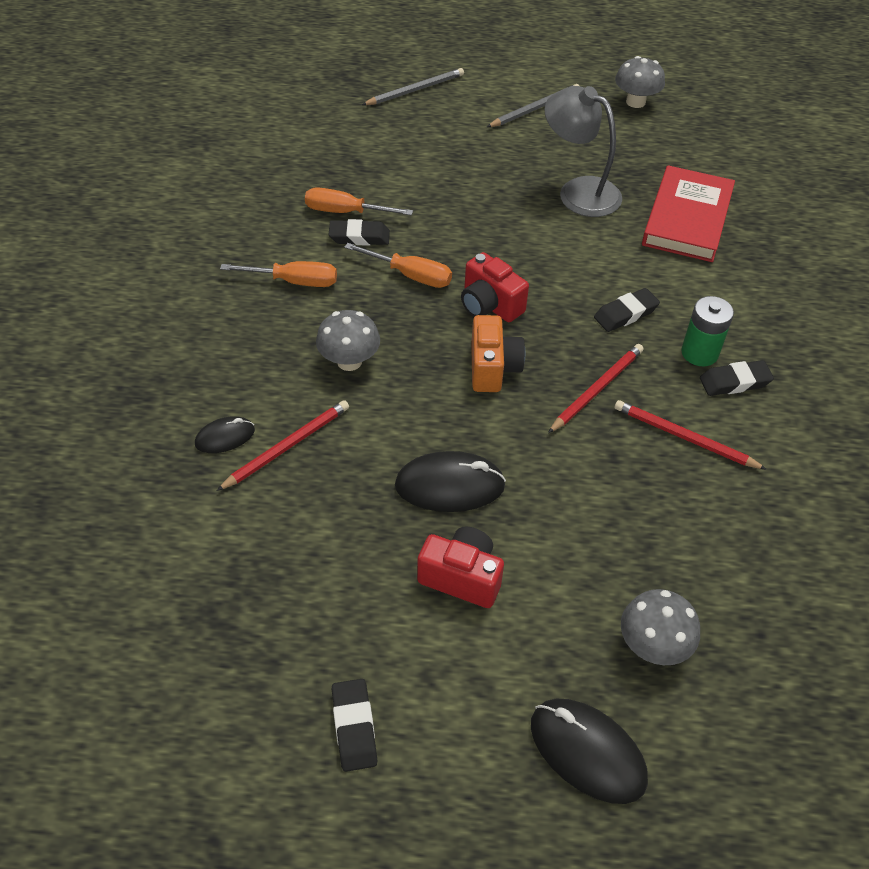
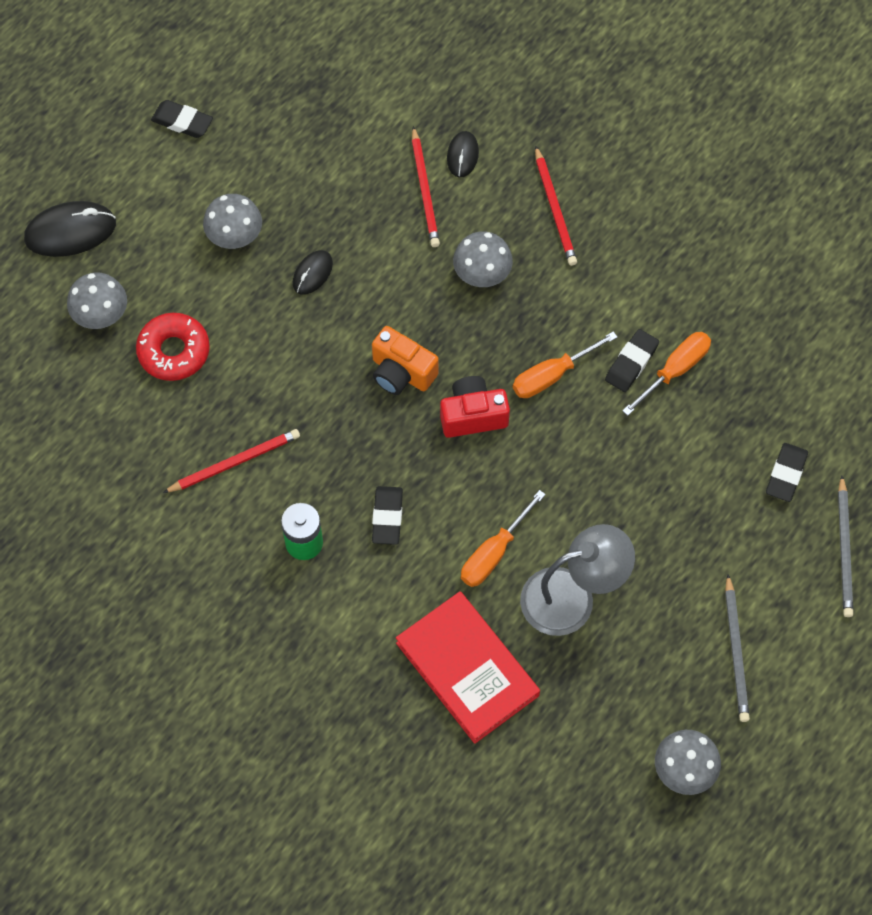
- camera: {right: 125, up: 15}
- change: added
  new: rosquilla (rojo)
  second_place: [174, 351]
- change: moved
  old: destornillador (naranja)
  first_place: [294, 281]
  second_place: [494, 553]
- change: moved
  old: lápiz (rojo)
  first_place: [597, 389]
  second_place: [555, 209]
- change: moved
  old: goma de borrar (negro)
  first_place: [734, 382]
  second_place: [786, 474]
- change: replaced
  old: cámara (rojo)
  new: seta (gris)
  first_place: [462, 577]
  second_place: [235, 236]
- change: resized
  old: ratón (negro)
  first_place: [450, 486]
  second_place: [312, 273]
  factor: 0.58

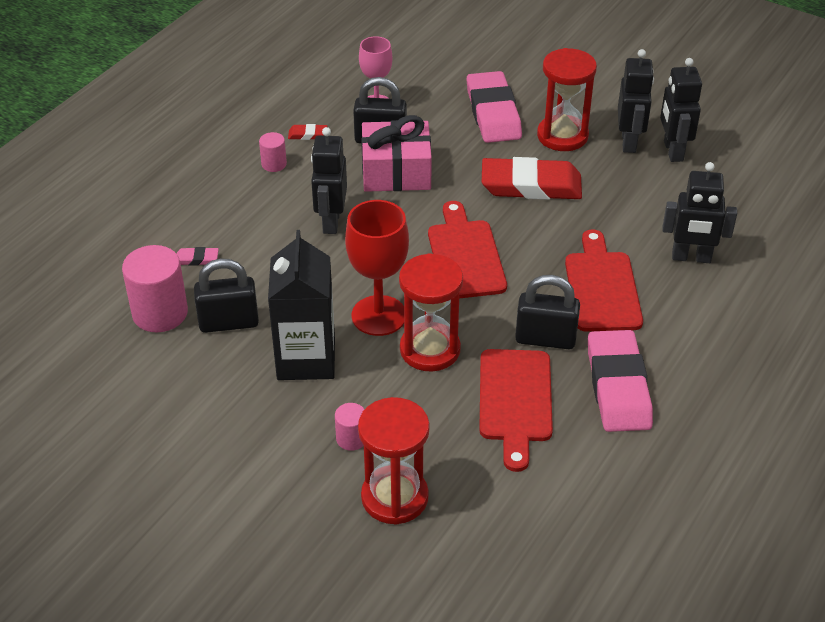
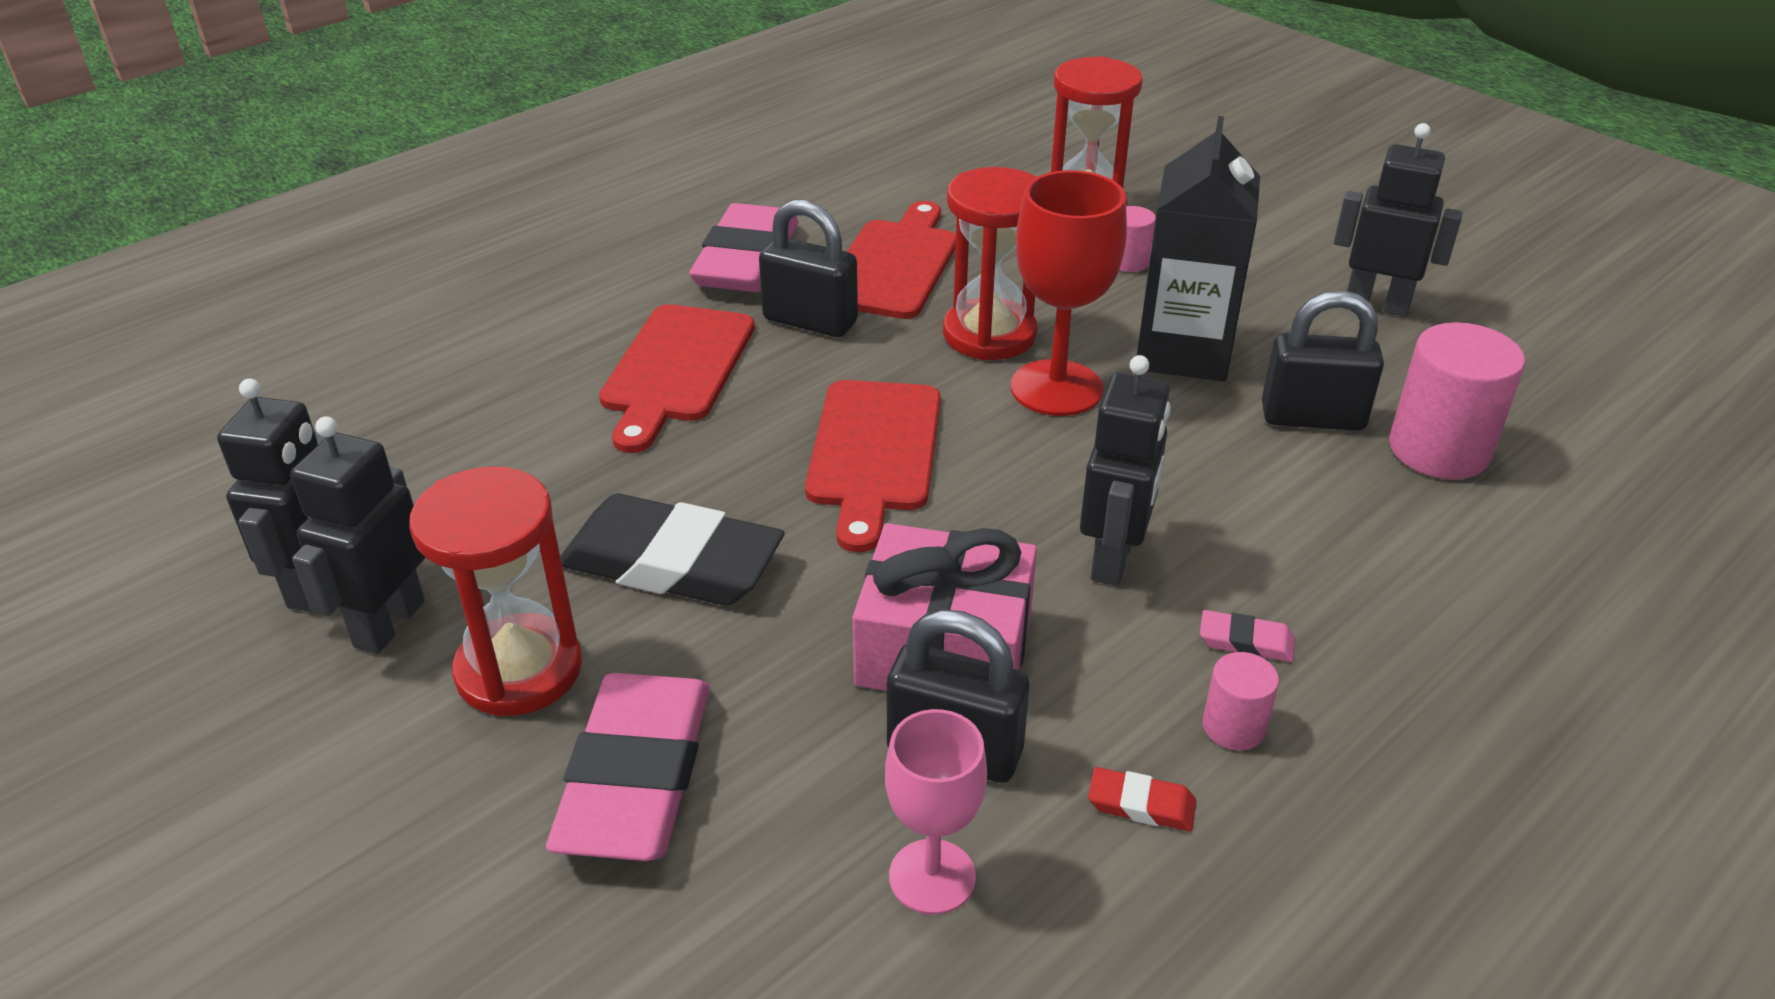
- camera: {right: -165, up: -5}
- change: moved
  old: goma de borrar (rosa)
  first_place: [197, 259]
  second_place: [1246, 641]
- change: moved
  old: robot (negro)
  first_place: [691, 258]
  second_place: [1376, 305]
- change: recoloured
  old: goma de borrar (rojo)
  new: goma de borrar (negro)
  first_place: [531, 185]
  second_place: [672, 562]

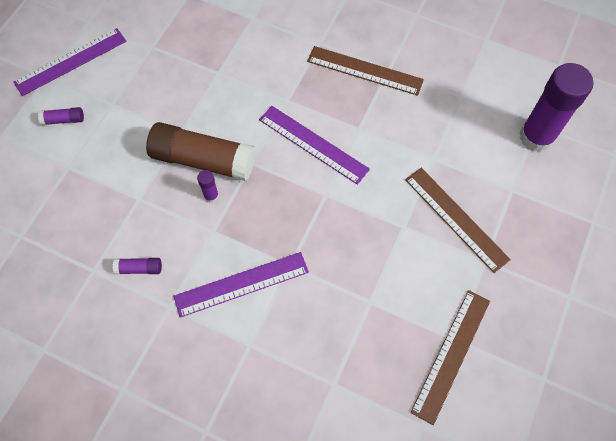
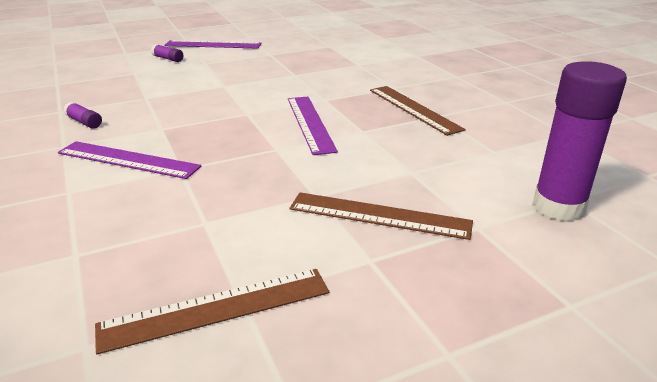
- camera: {right: 40, up: -35}
- change: removed
  old: barra de pegamento (marrón)
  first_place: [203, 160]
- change: removed
  old: barra de pegamento (morado)
  first_place: [211, 196]
- change: turned
  old: regla (marrón)
  first_place: [456, 219]
  second_place: [379, 216]
  degrees: -75

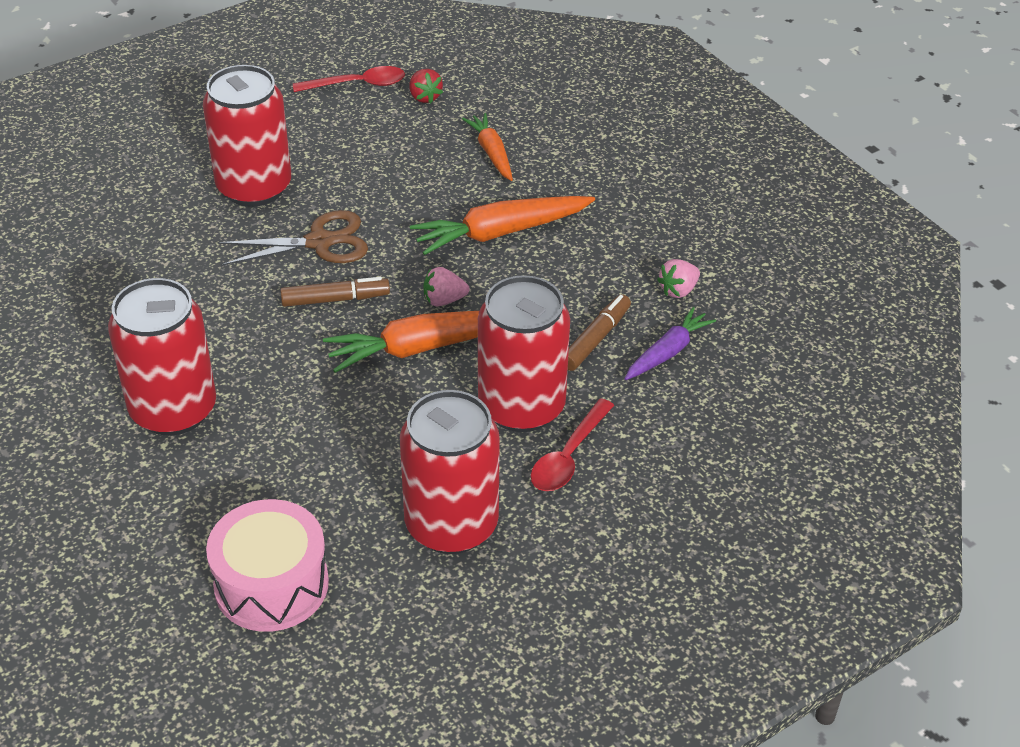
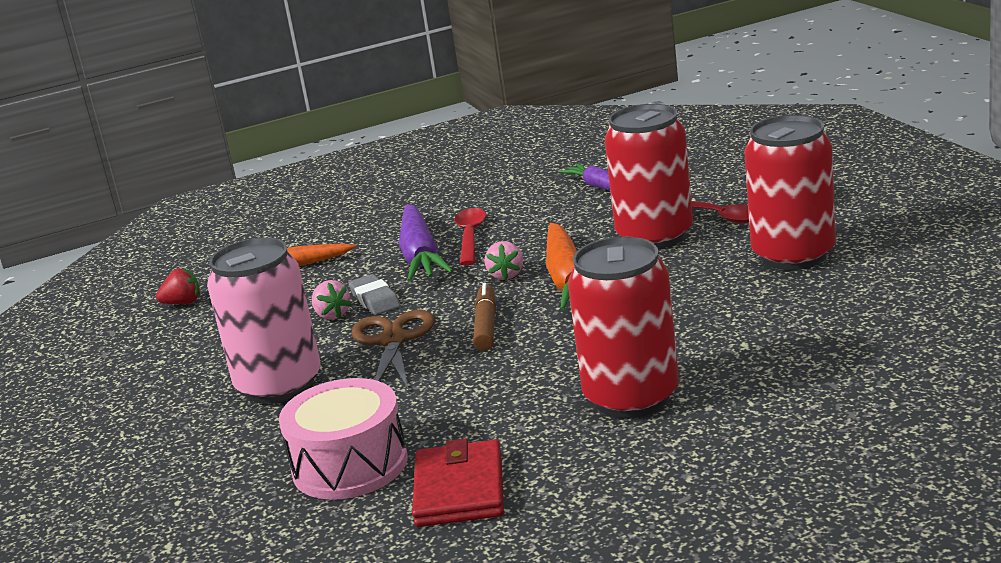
- camera: {right: -75, up: -20}
- change: removed
  old: rotulador (marrón)
  first_place: [595, 339]
- change: added
  new: goma de borrar (gris)
  second_place: [375, 299]
- change: added
  new: cartera (rojo)
  second_place: [459, 489]
- change: moved
  old: tambor (rosa)
  first_place: [271, 584]
  second_place: [350, 465]
- change: moved
  old: cuchara (rojo)
  first_place: [357, 84]
  second_place: [470, 236]
- change: moved
  old: fresa (rosa)
  first_place: [678, 290]
  second_place: [332, 315]
- change: recoloured
  old: lata (rojo)
  new: lata (rosa)
  first_place: [254, 187]
  second_place: [279, 385]
- change: recoloured
  old: zanahoria (naranja)
  new: zanahoria (morado)
  first_place: [501, 232]
  second_place: [420, 256]

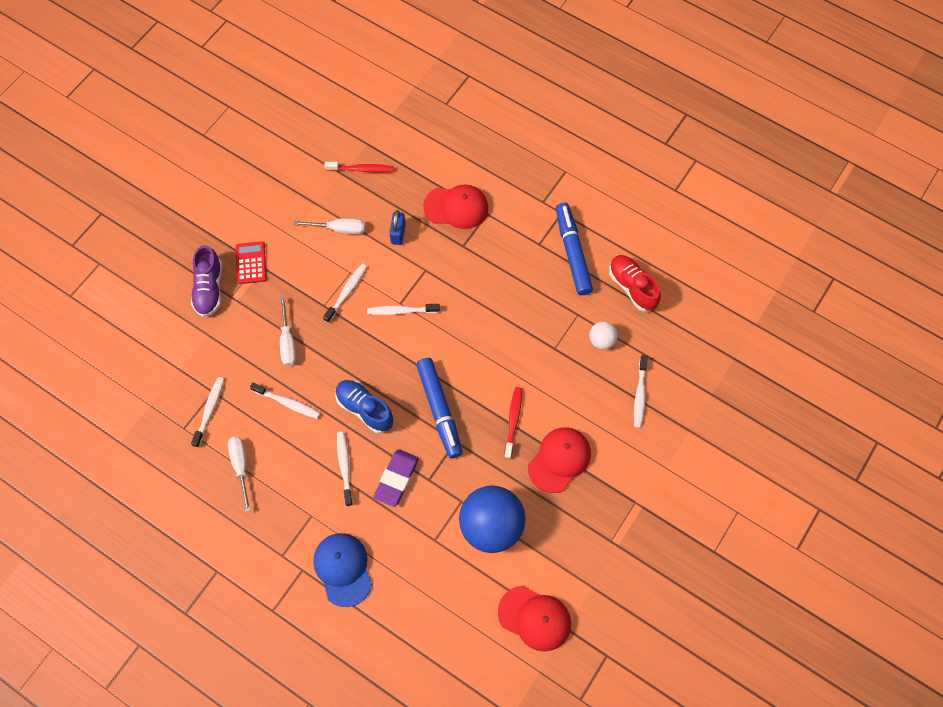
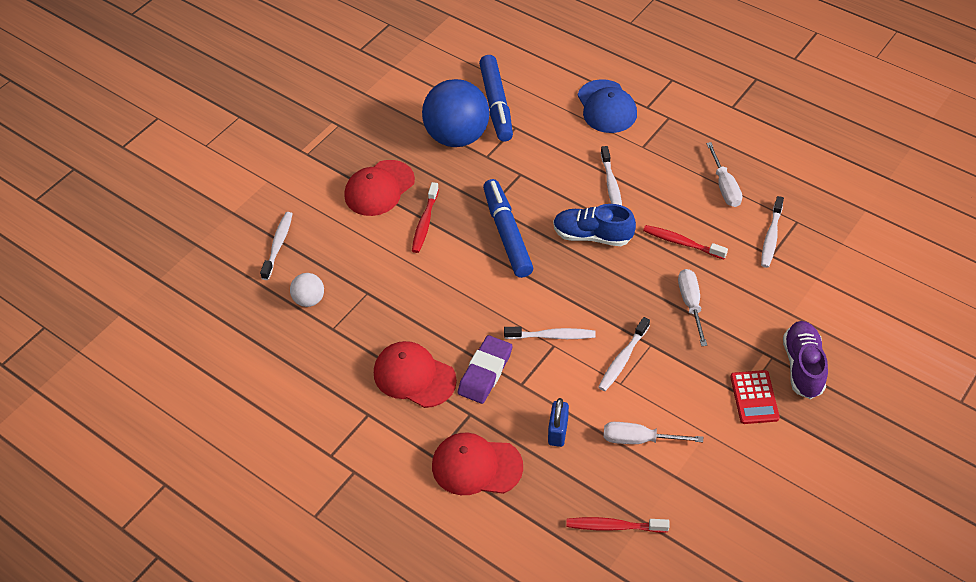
- camera: {right: -175, up: -15}
- change: removed
  old: zapato (rojo)
  first_place: [632, 287]
- change: moved
  old: goma de borrar (morado)
  first_place: [396, 479]
  second_place: [485, 372]
- change: moved
  old: gorra (rojo)
  first_place: [535, 618]
  second_place: [414, 376]
- change: moved
  old: rotulador (azul)
  first_place: [572, 253]
  second_place: [496, 104]
- change: recoloured
  old: cepillo de dientes (blanco)
  new: cepillo de dientes (rojo)
  first_place: [288, 403]
  second_place: [681, 243]
- change: turned
  old: zapato (azul)
  first_place: [365, 409]
  second_place: [592, 236]
  degrees: 150

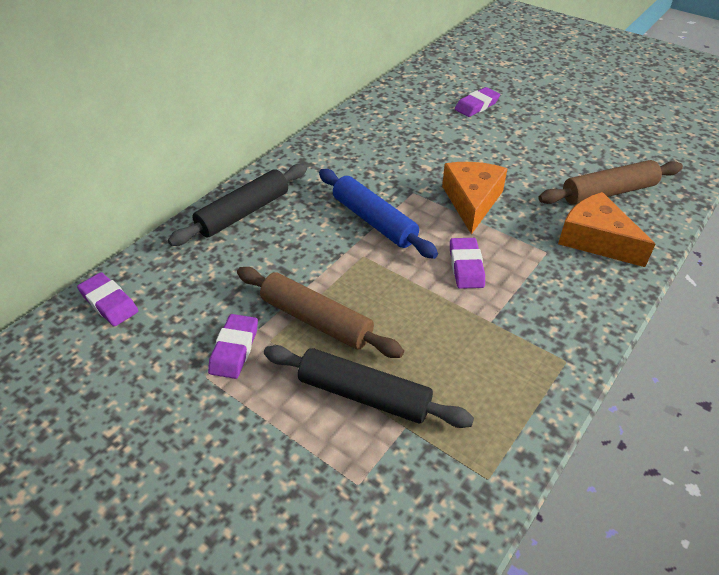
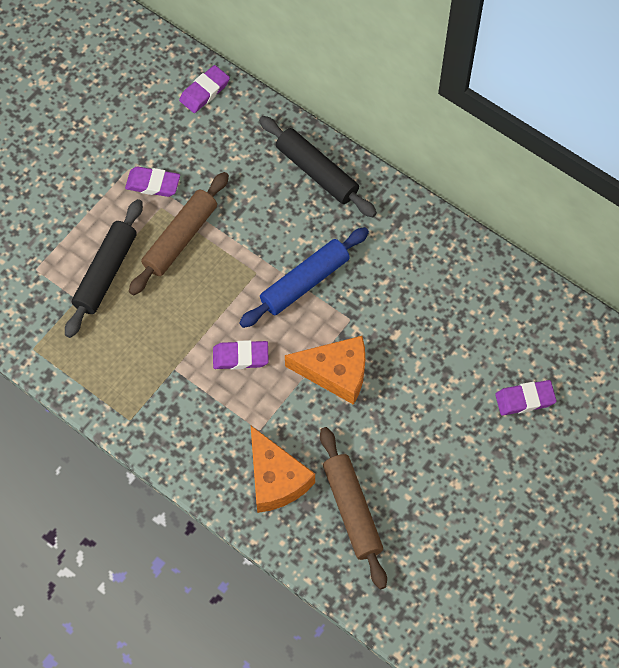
- camera: {right: 90, up: 20}
- change: turned
  old: goma de borrar (morado)
  first_place: [476, 105]
  second_place: [525, 399]
  degrees: -60
- change: turned
  old: queso (naranja)
  first_place: [596, 240]
  second_place: [276, 479]
  degrees: 105

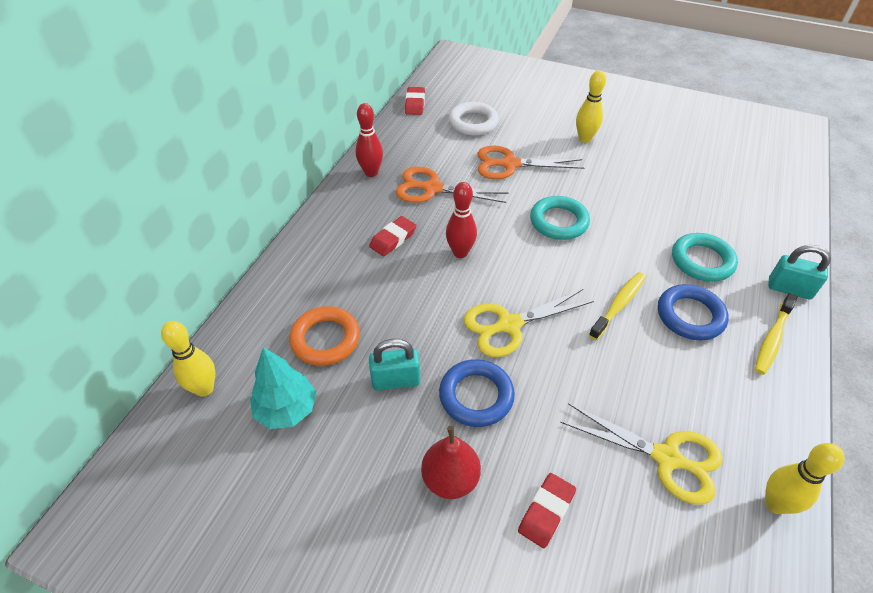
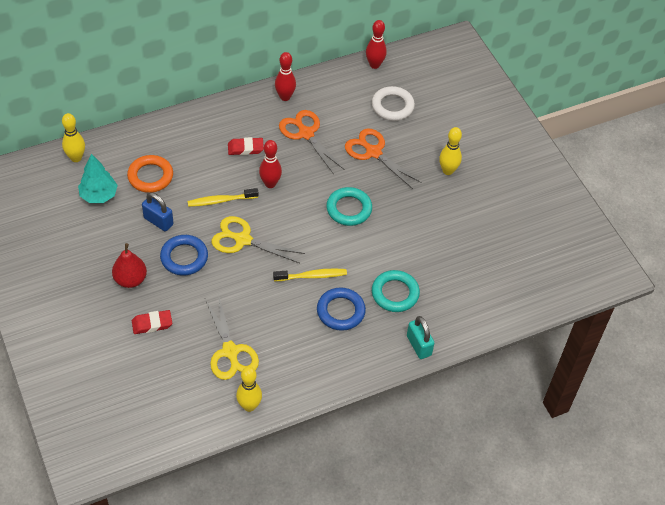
- camera: {right: 40, up: 5}
- change: moved
  old: cepillo de dientes (amarillo)
  first_place: [772, 339]
  second_place: [221, 201]
- change: replaced
  old: goma de borrar (rojo)
  new: bolo (rojo)
  first_place: [415, 104]
  second_place: [374, 65]
- change: recoloured
  old: candado (turquesa)
  new: candado (azul)
  first_place: [396, 380]
  second_place: [158, 221]

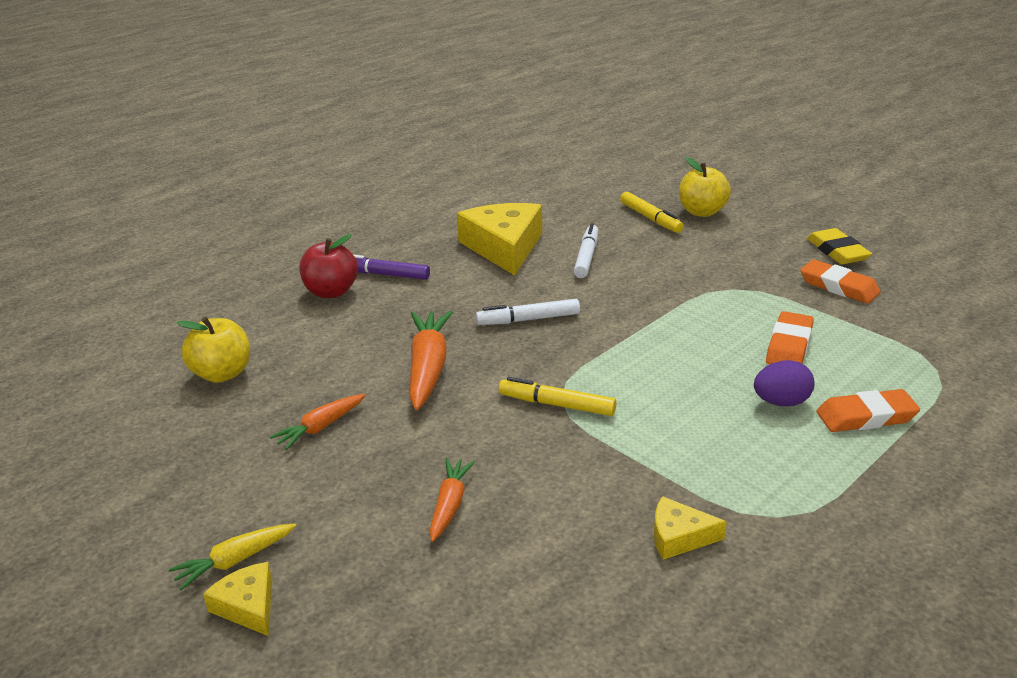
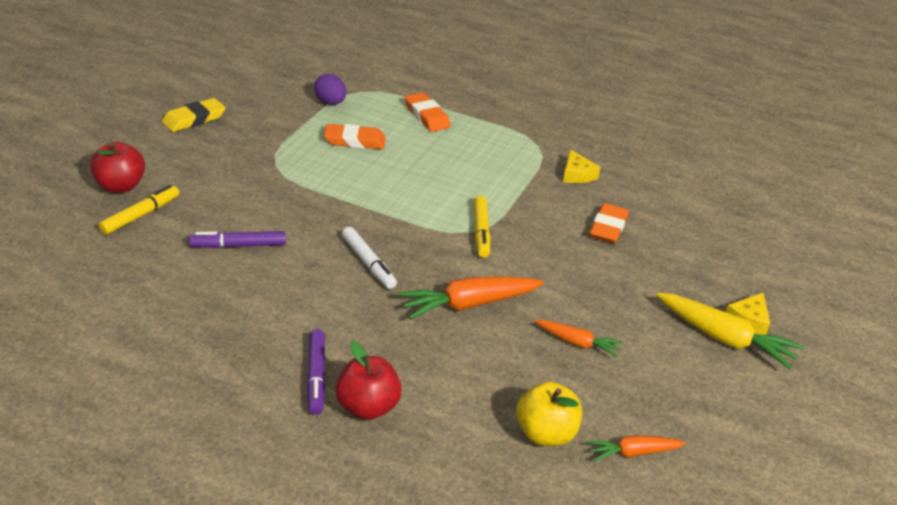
- camera: {right: -115, up: 5}
- change: removed
  old: queso (amarillo)
  first_place: [504, 247]
- change: moved
  old: zanahoria (naranja)
  first_place: [450, 505]
  second_place: [633, 453]
- change: moved
  old: huevo (morado)
  first_place: [781, 402]
  second_place: [330, 102]
- change: moved
  old: goma de borrar (naranja)
  first_place: [838, 286]
  second_place: [608, 227]
- change: recoloured
  old: rotulador (blanco)
  new: rotulador (morado)
  first_place: [586, 257]
  second_place: [238, 245]
- change: recoloured
  old: manzana (amarillo)
  new: manzana (rojo)
  first_place: [702, 212]
  second_place: [120, 186]
- change: resized
  old: zanahoria (amarillo)
  first_place: [235, 561]
  second_place: [724, 339]
  factor: 1.72

